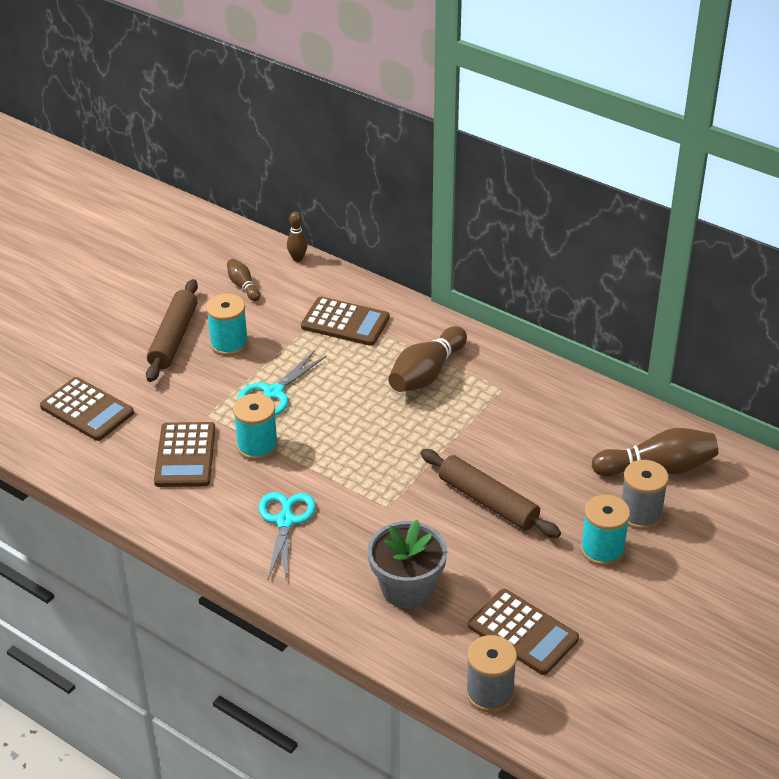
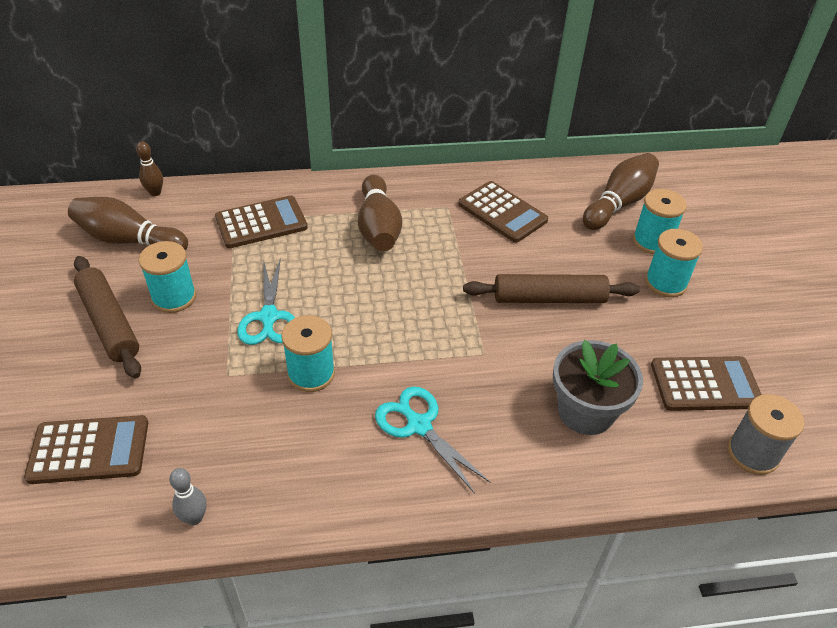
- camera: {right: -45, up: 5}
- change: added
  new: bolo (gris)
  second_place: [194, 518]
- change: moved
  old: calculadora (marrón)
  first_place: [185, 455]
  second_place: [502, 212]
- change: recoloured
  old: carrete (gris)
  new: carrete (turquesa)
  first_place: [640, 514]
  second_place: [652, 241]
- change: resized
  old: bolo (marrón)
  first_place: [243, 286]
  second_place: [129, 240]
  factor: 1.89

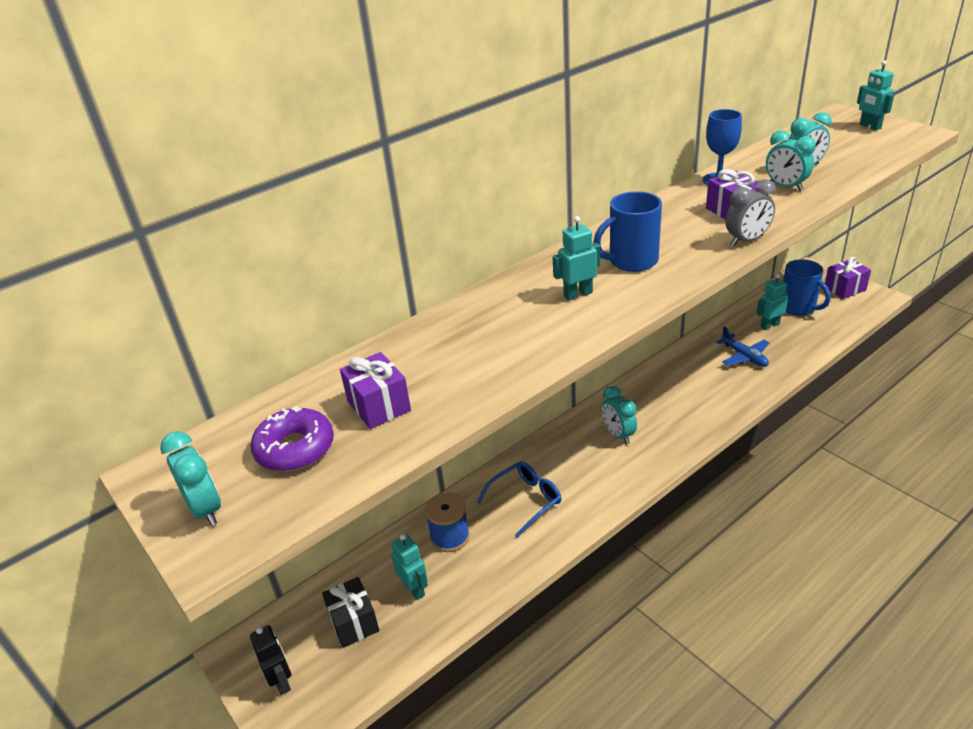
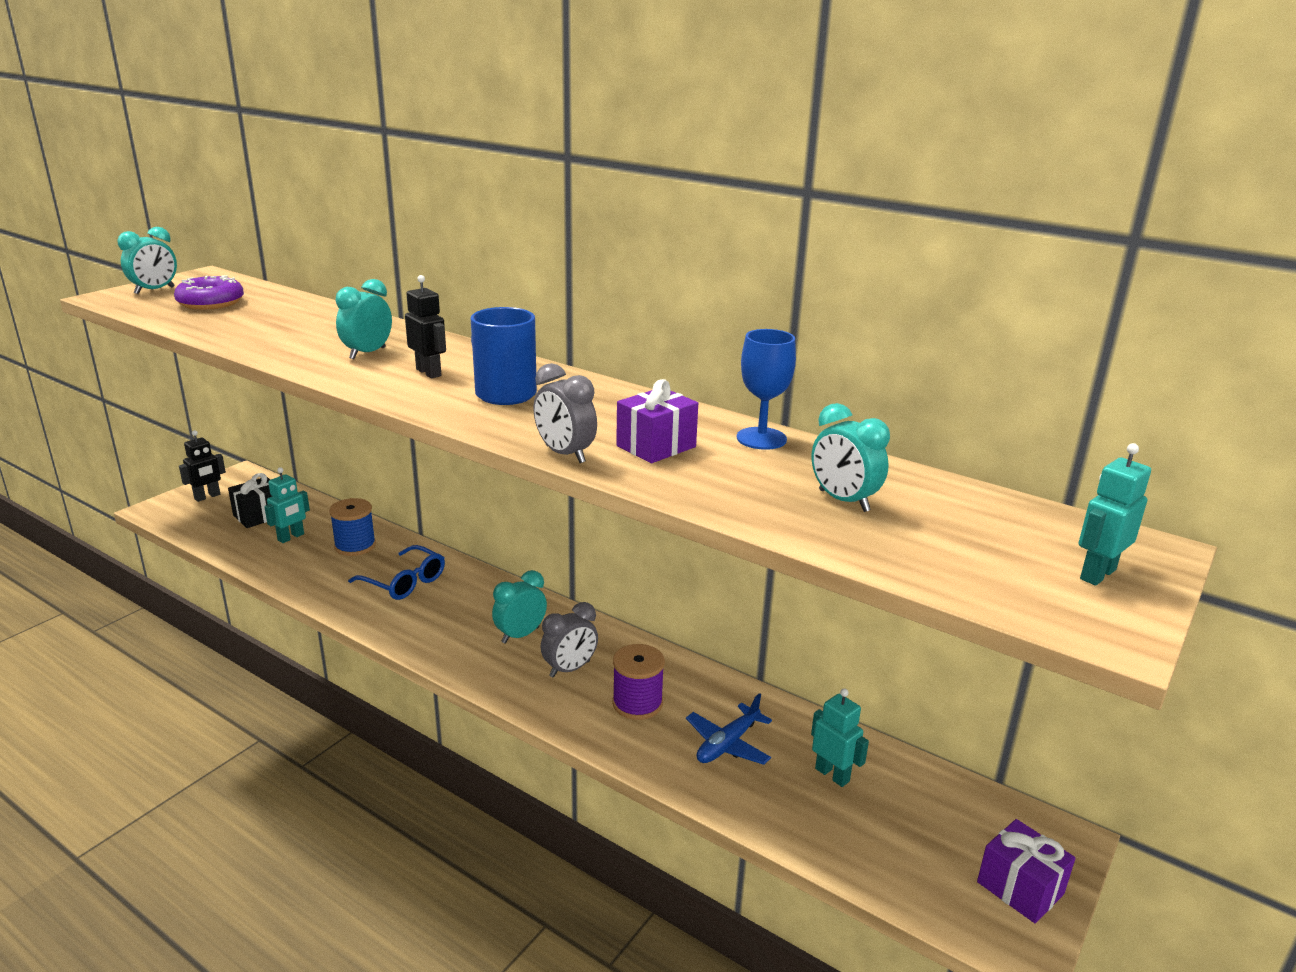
- camera: {right: 70, up: -10}
- change: removed
  old: regalo (morado)
  first_place: [379, 406]
- change: removed
  old: taza (azul)
  first_place: [798, 308]
- change: added
  new: despertador (gris)
  second_place: [569, 669]
- change: added
  new: carrete (morado)
  second_place: [637, 703]
- change: moved
  old: despertador (turquesa)
  first_place: [785, 187]
  second_place: [367, 353]
- change: recoloured
  old: robot (turquesa)
  new: robot (negro)
  first_place: [578, 294]
  second_place: [429, 372]

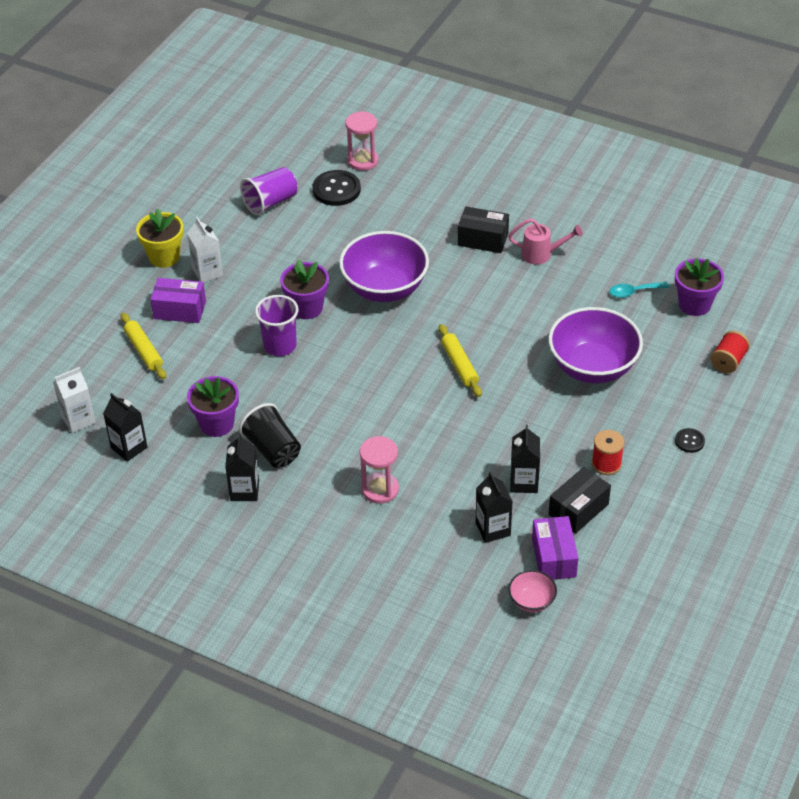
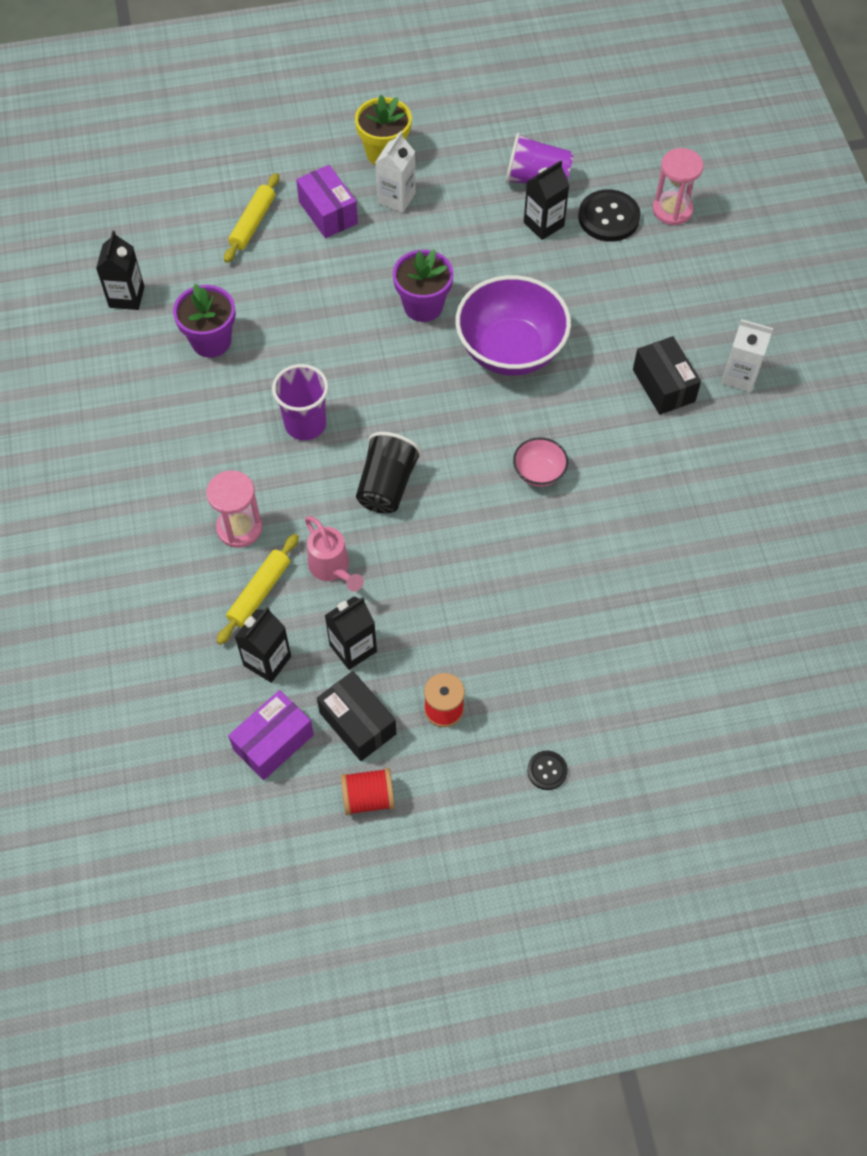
- camera: {right: 50, up: 15}
- change: removed
  old: cuenco (morado)
  first_place: [592, 367]
- change: removed
  old: cuchara (turquesa)
  first_place: [634, 292]
- change: removed
  old: maceta (morado)
  first_place: [694, 304]
- change: moved
  old: cartón de leche (blanco)
  first_place: [78, 420]
  second_place: [739, 376]
- change: moved
  old: cartón de leche (negro)
  first_place: [244, 491]
  second_place: [543, 224]
- change: moved
  old: vaso (negro)
  first_place: [273, 449]
  second_place: [387, 486]
- change: moved
  old: vaso (morado)
  first_place: [280, 346]
  second_place: [305, 424]
- change: moved
  old: rodillo (amarillo)
  first_place: [459, 365]
  second_place: [259, 593]
- change: moved
  old: regadera (rosa)
  first_place: [542, 254]
  second_place: [332, 569]
- change: moved
  old: cuenco (rosa)
  first_place: [531, 601]
  second_place: [539, 472]
- change: moved
  old: carrete (rojo)
  first_place: [728, 361]
  second_place: [368, 798]
- change: turned
  old: caja (negro)
  first_place: [578, 509]
  second_place: [357, 723]
  degrees: 45

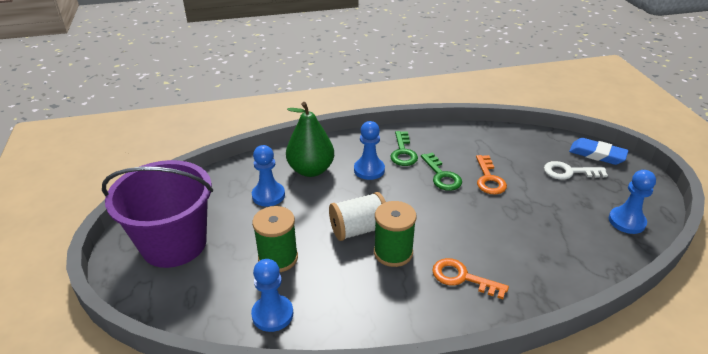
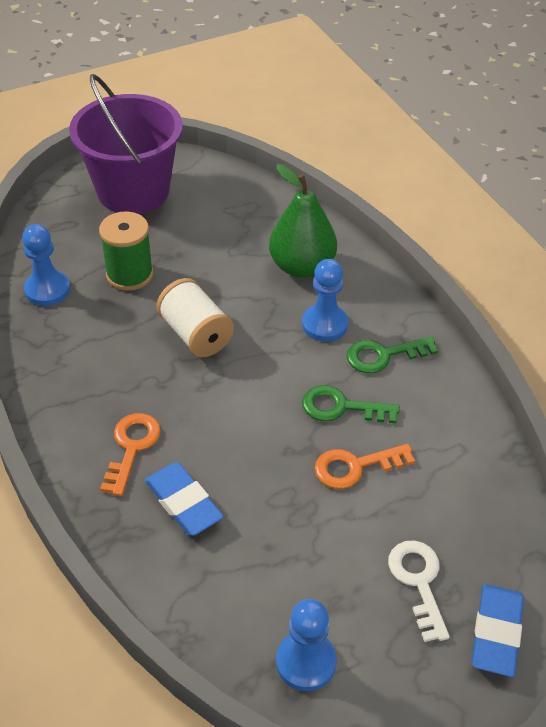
- camera: {right: 75, up: 10}
- change: removed
  old: peón (azul)
  first_place: [268, 195]
- change: removed
  old: carrete (verde)
  first_place: [393, 252]
- change: added
  new: goma de borrar (azul)
  second_place: [183, 502]
- change: turned
  old: llave (verde)
  first_place: [441, 176]
  second_place: [341, 407]
  degrees: 45

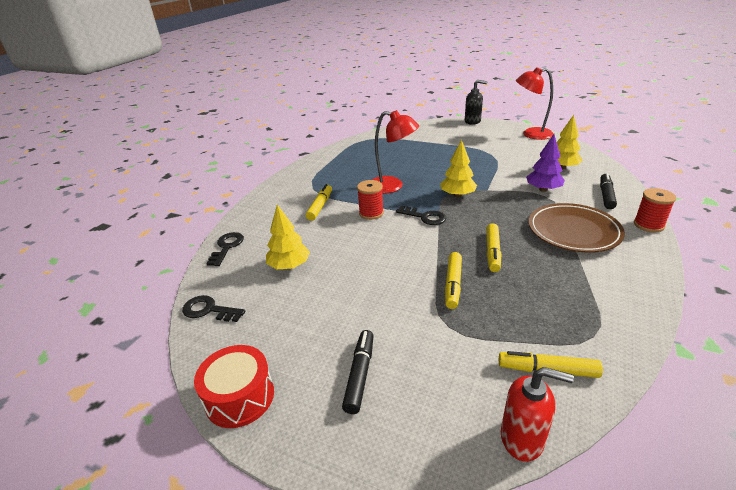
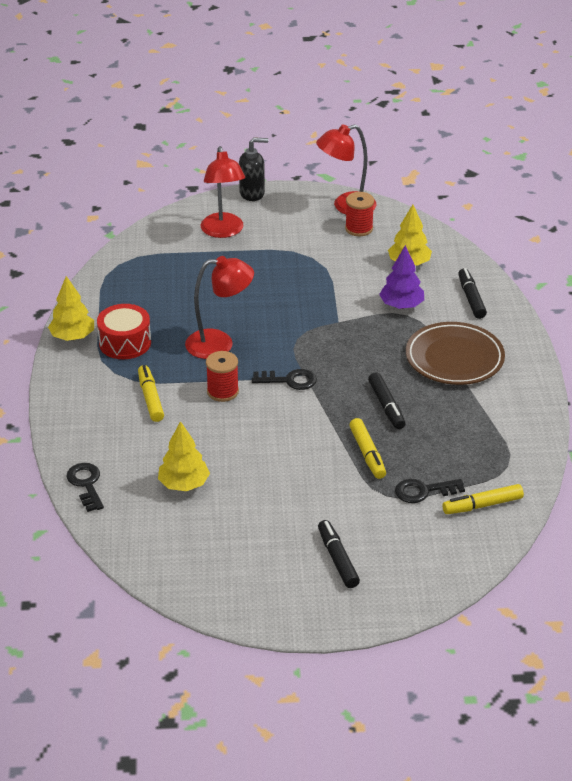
- camera: {right: -30, up: 5}
- change: removed
  old: dispensador de jabón (rojo)
  first_place: [522, 438]
- change: added
  new: lámpara (rojo)
  second_place: [223, 231]
- change: moved
  old: llave (negro)
  first_place: [208, 310]
  second_place: [423, 491]
- change: moved
  old: tambor (rojo)
  first_place: [239, 397]
  second_place: [125, 343]
- change: moved
  old: árbol (amarillo)
  first_place: [457, 195]
  second_place: [72, 337]
- change: moved
  old: carrete (rojo)
  first_place: [648, 225]
  second_place: [359, 228]
- change: recoloured
  old: rotulador (amarillo)
  new: rotulador (negro)
  first_place: [492, 252]
  second_place: [386, 406]

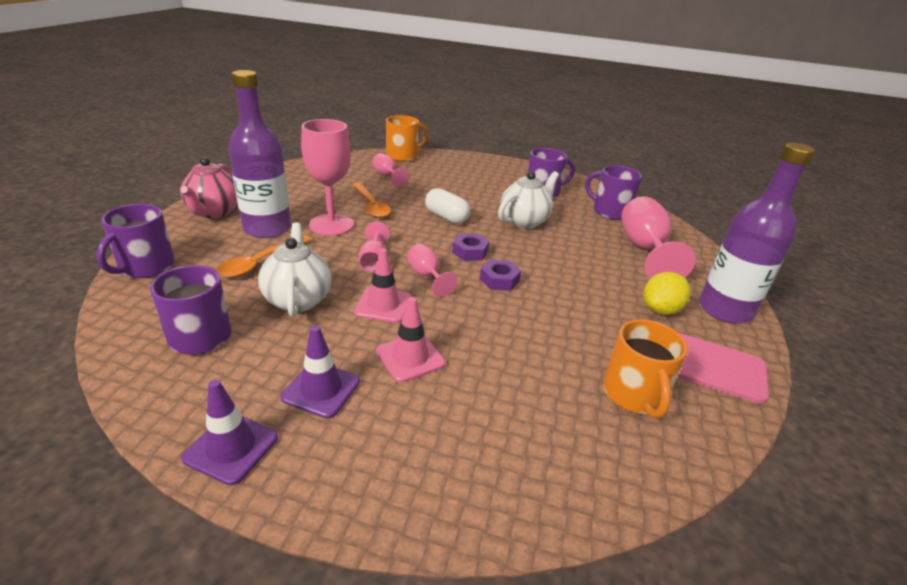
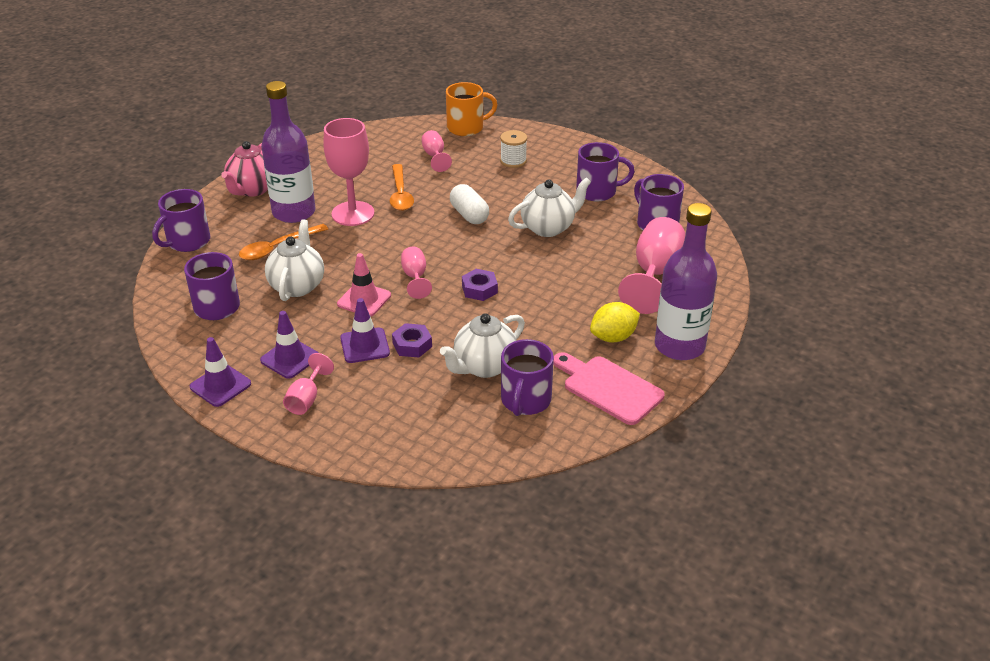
- camera: {right: 20, up: 5}
- change: added
  new: tetera (blanco)
  second_place: [484, 366]
- change: added
  new: carrete (blanco)
  second_place: [513, 161]
- change: moved
  old: copa (rosa)
  first_place: [373, 261]
  second_place: [306, 399]
- change: moved
  old: tuerca (morado)
  first_place: [470, 252]
  second_place: [412, 345]
- change: recoloured
  old: cono de tráfico (rosa)
  new: cono de tráfico (morado)
  first_place: [410, 357]
  second_place: [365, 346]
- change: recoloured
  old: taza (naranja)
  new: taza (morado)
  first_place: [634, 395]
  second_place: [525, 401]

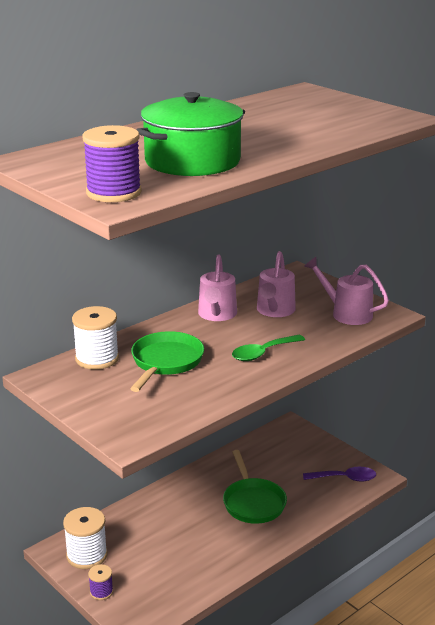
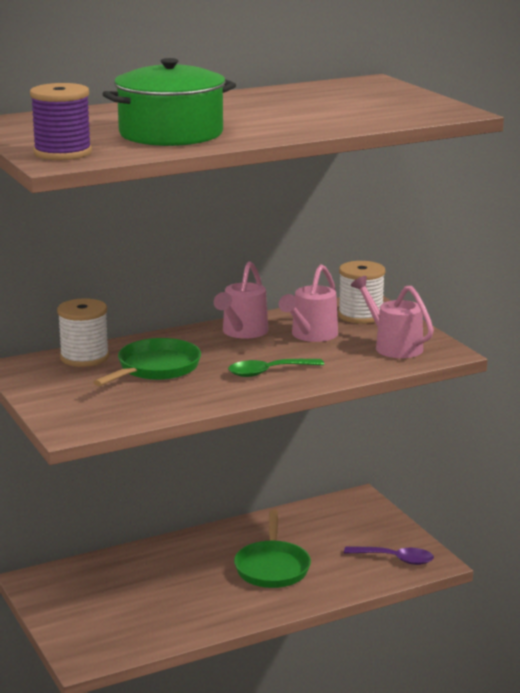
- camera: {right: 15, up: -5}
- change: removed
  old: carrete (morado)
  first_place: [101, 592]
- change: moved
  old: carrete (blanco)
  first_place: [87, 555]
  second_place: [360, 315]

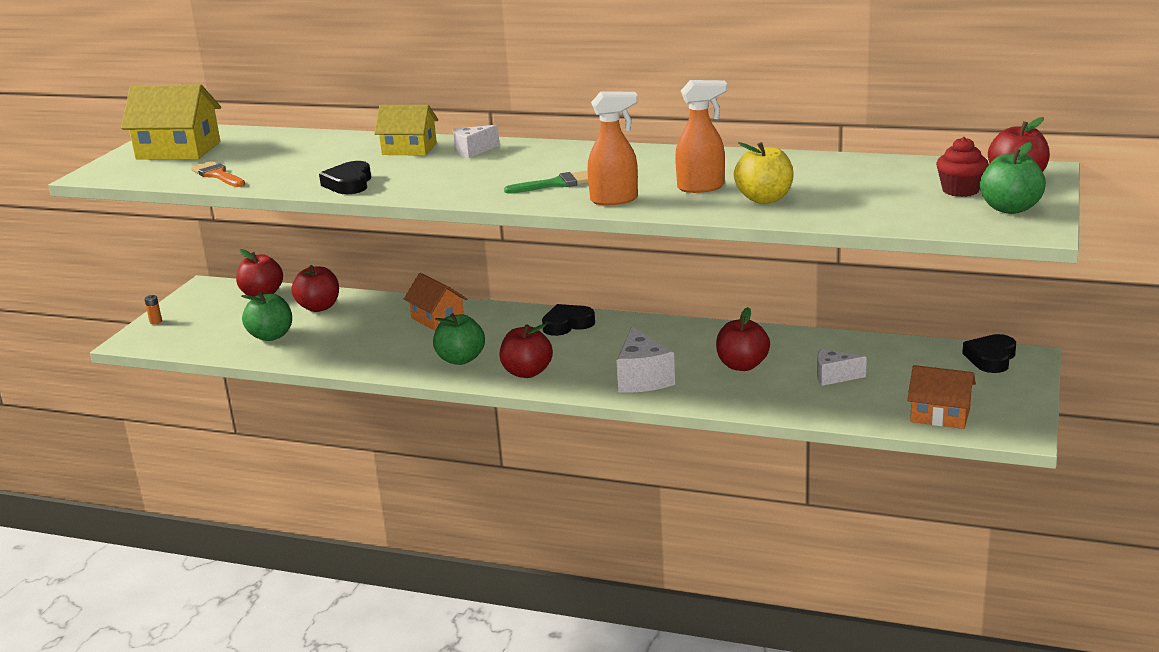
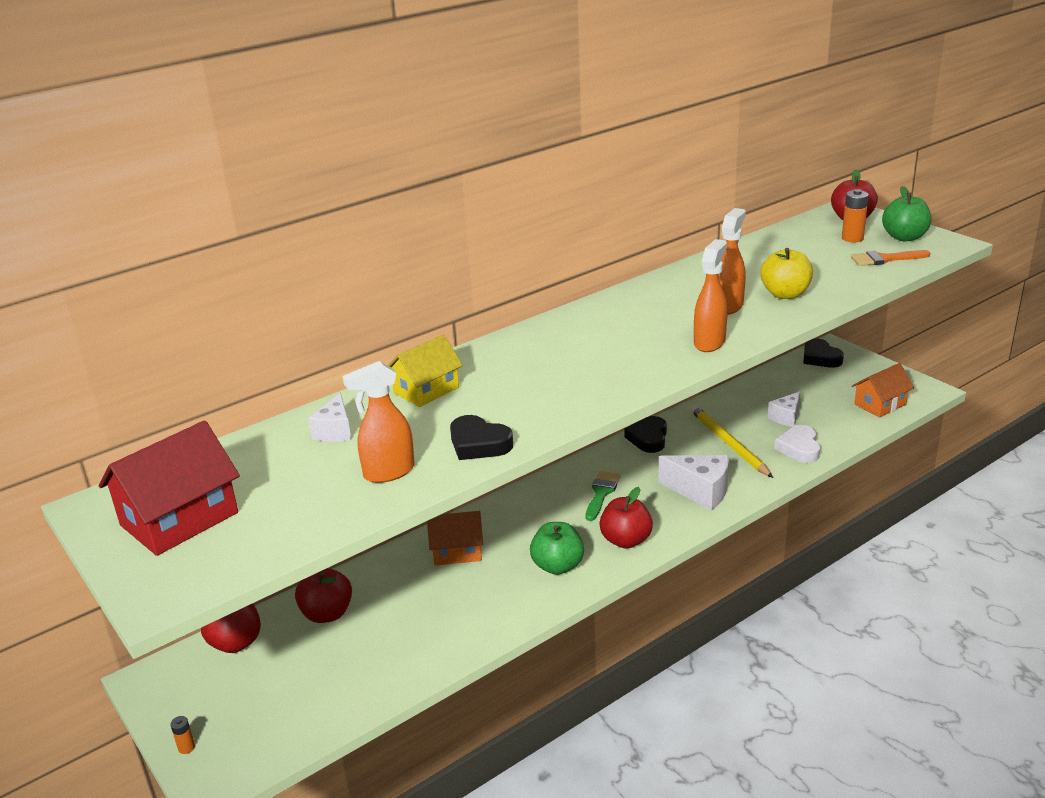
- camera: {right: -55, up: 5}
- change: removed
  old: manzana (verde)
  first_place: [271, 336]
- change: added
  new: pulverizador (naranja)
  second_place: [388, 472]
- change: added
  new: corazón (blanco)
  second_place: [799, 448]
- change: moved
  old: pincel (naranja)
  first_place: [217, 175]
  second_place: [885, 259]
- change: moved
  old: queso (blanco)
  first_place: [473, 151]
  second_place: [335, 431]
- change: moved
  old: pincel (verde)
  first_place: [556, 184]
  second_place: [601, 493]
- change: moved
  old: corazón (negro)
  first_place: [567, 324]
  second_place: [648, 438]
- change: replaced
  old: manzana (rojo)
  new: lápiz (amarillo)
  first_place: [742, 365]
  second_place: [728, 443]
- change: replaced
  old: magdalena (rojo)
  new: pila (naranja)
  first_place: [960, 190]
  second_place: [852, 238]
- change: recoloured
  old: casa (amarillo)
  new: casa (rojo)
  first_place: [178, 150]
  second_place: [179, 519]

